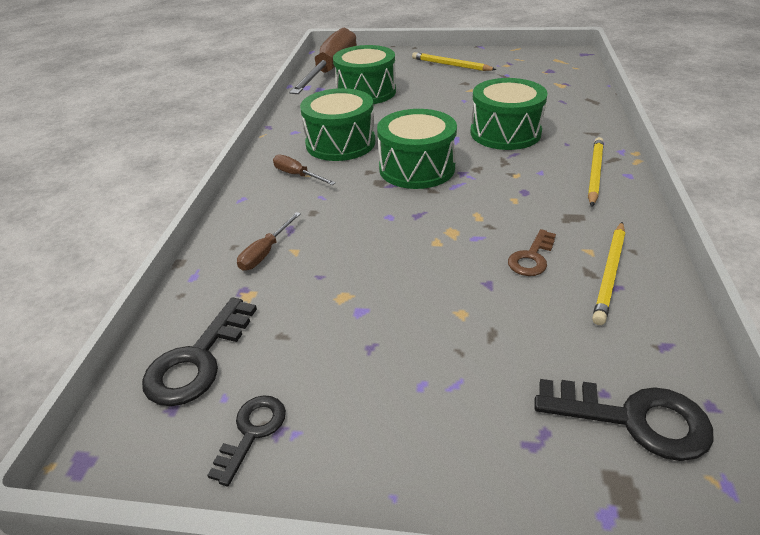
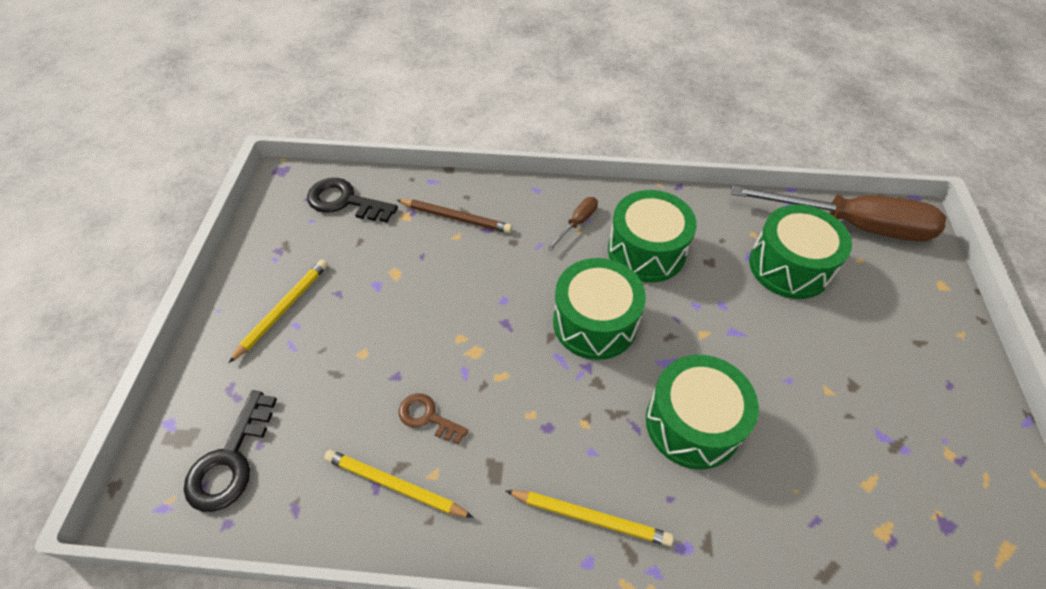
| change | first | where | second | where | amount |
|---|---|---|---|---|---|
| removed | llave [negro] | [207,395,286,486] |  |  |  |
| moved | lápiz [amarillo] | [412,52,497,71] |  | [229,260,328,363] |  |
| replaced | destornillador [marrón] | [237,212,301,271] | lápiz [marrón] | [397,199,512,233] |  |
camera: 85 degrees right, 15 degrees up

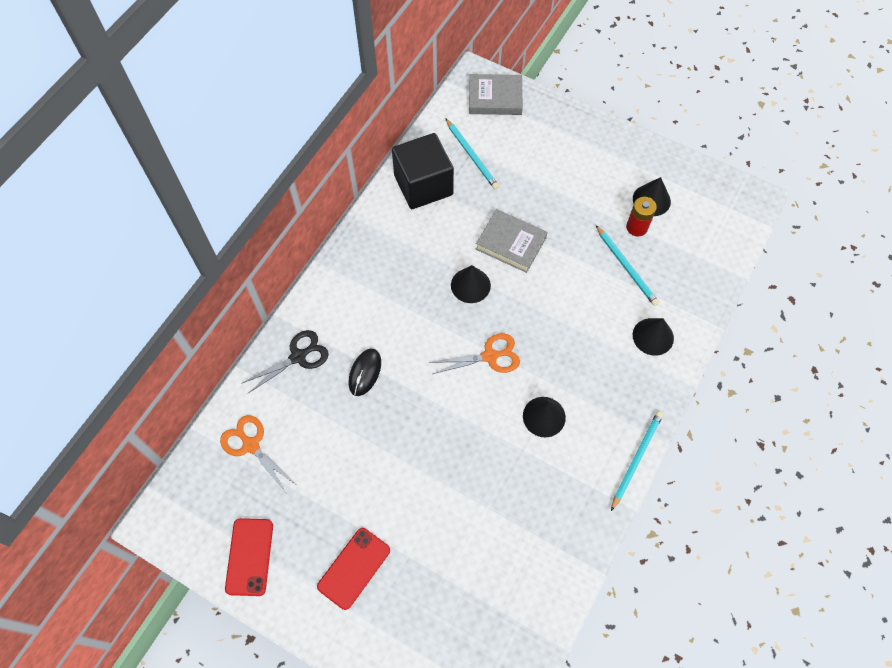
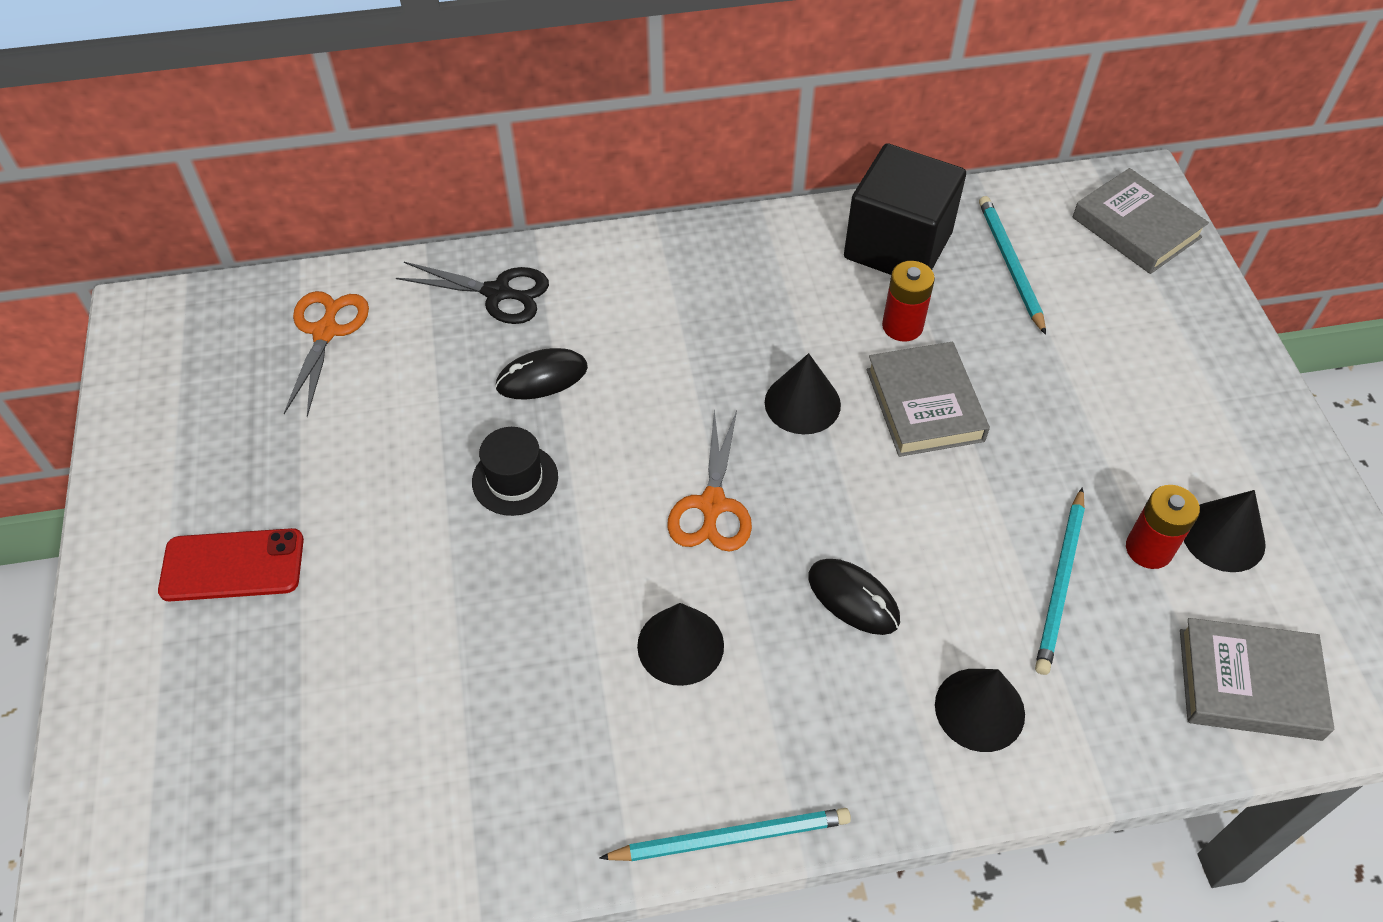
| change | first | where | second | where | amount |
|---|---|---|---|---|---|
| removed | móvil [rojo] | [225,518,273,596] |  |  |  |
| added |  |  | sombrero [negro] | [472,427,558,516] |  |
| added |  |  | ratón [negro] | [808,559,900,635] |  |
| added |  |  | pila [rojo] | [882,261,935,342] |  |
| added |  |  | libro [gris] | [1180,618,1334,741] |  |
| turned | tijeras [naranja] | [429,333,520,374] |  | [667,409,752,552] | 60 degrees clockwise |
| turned | lápiz [turquesa] | [445,118,499,189] |  | [979,196,1046,335] | 150 degrees clockwise |
camera: 50 degrees right, 10 degrees down

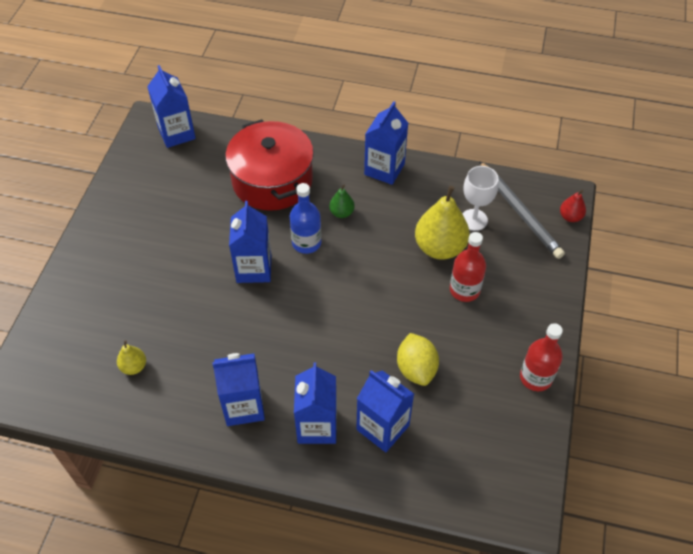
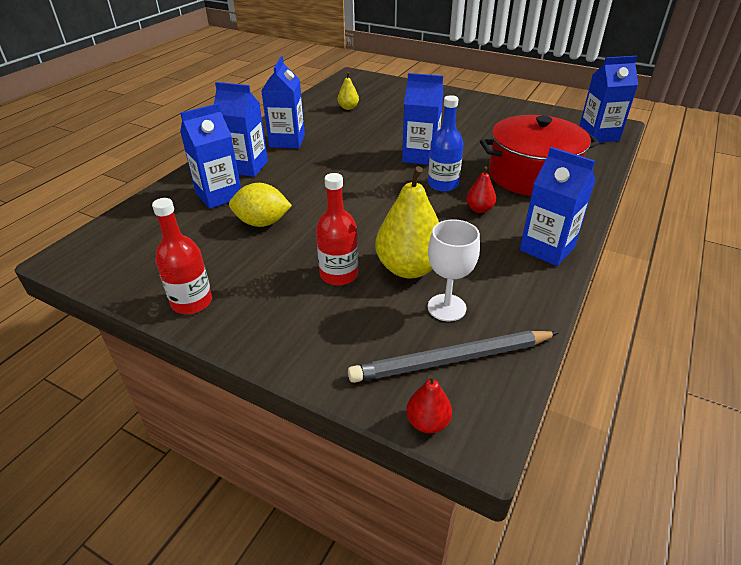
| change | first | where | second | where | amount |
|---|---|---|---|---|---|
| recoloured | pera [verde] | [329,185,355,218] | pera [rojo] | [466,166,496,213] |  |
camera: 105 degrees right, 15 degrees down

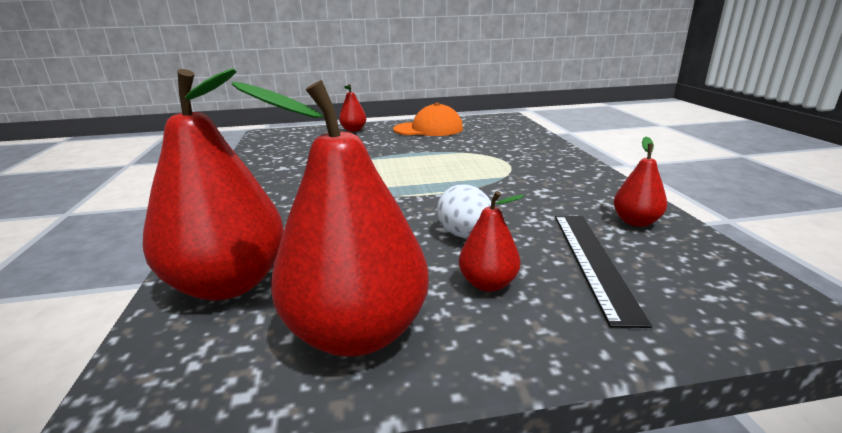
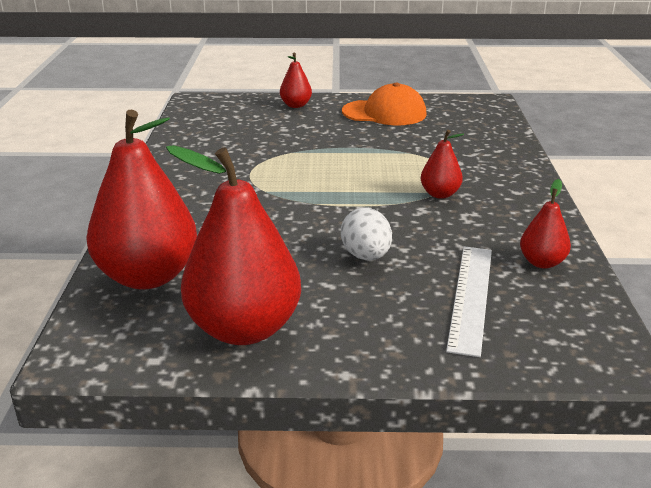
| change | first | where | second | where | amount |
|---|---|---|---|---|---|
| moved | pera [rojo] | [459,191,524,292] |  | [421,130,464,199] |  |
| recoloured | regla [negro] | [555,216,652,328] | regla [blanco] | [446,247,492,357] |  |
camera: 10 degrees right, 5 degrees up

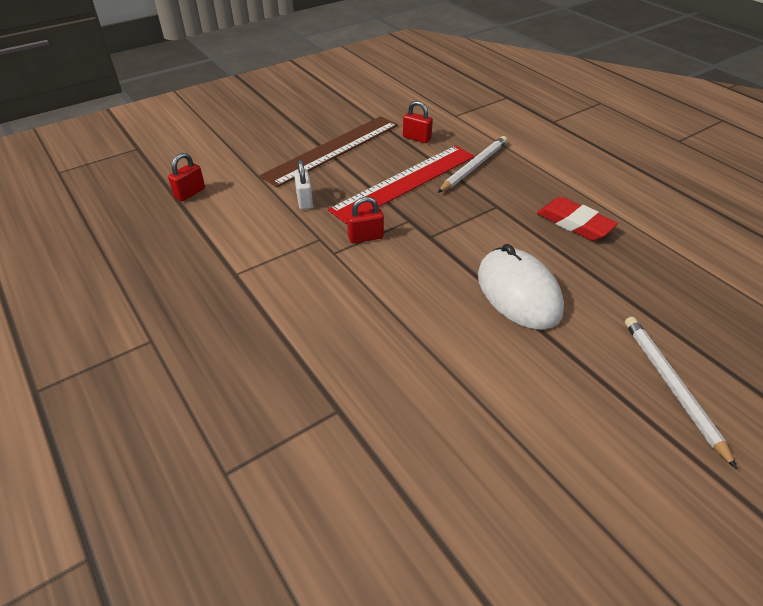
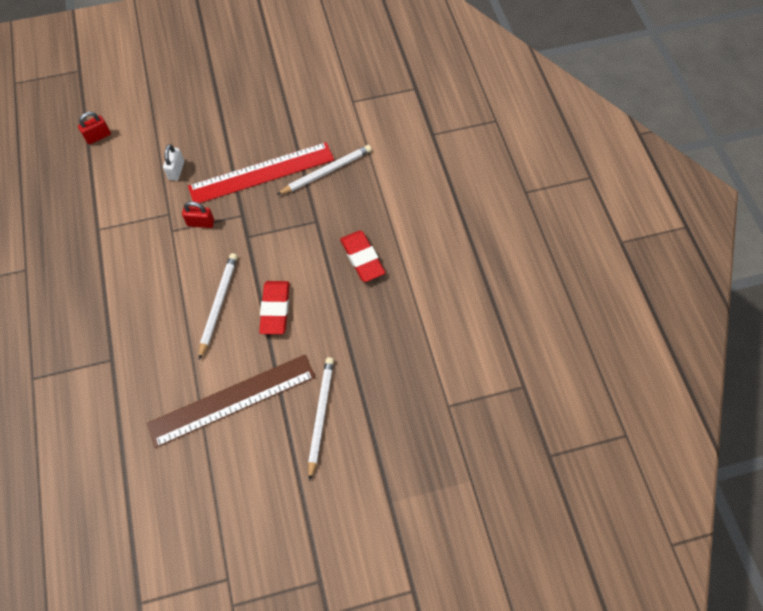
| change | first | where | second | where | amount |
|---|---|---|---|---|---|
| removed | candado [rojo] | [403,101,433,143] |  |  |  |
| added |  |  | lápiz [blanco] | [199,253,237,360] |  |
| moved | regla [marrón] | [260,116,398,188] |  | [147,355,315,448] |  |
| replaced | ratón [blanco] | [478,244,564,330] | goma de borrar [rojo] | [259,281,290,334] |  |
camera: 20 degrees right, 20 degrees up

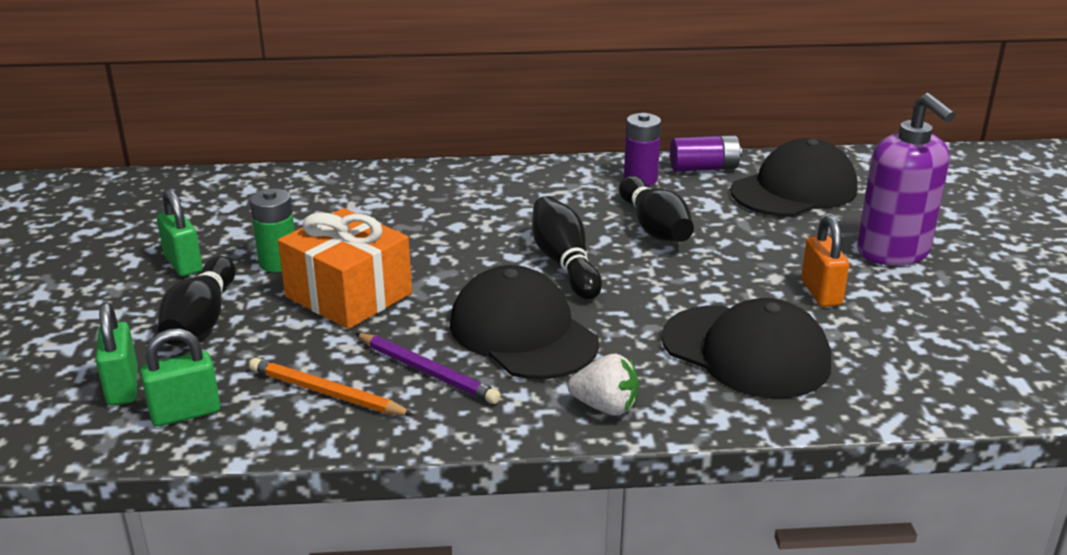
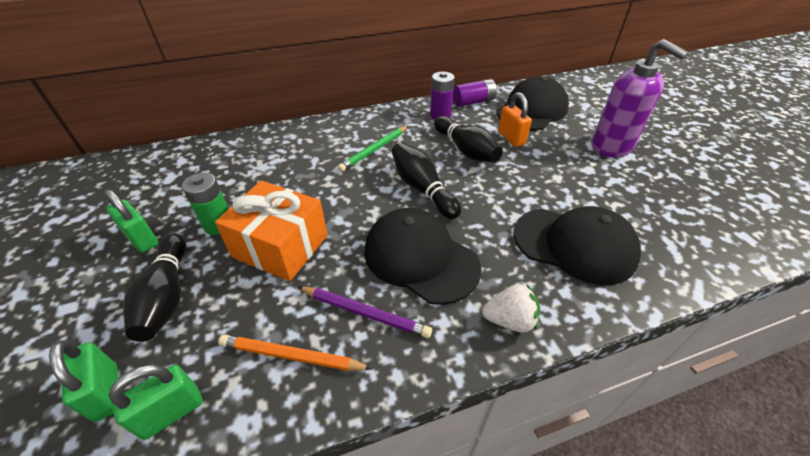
| change | first | where | second | where | amount |
|---|---|---|---|---|---|
| added |  |  | lápiz [verde] | [338,126,408,172] |  |
| moved | candado [naranja] | [801,215,849,307] |  | [498,92,532,147] |  |
camera: 15 degrees left, 15 degrees up

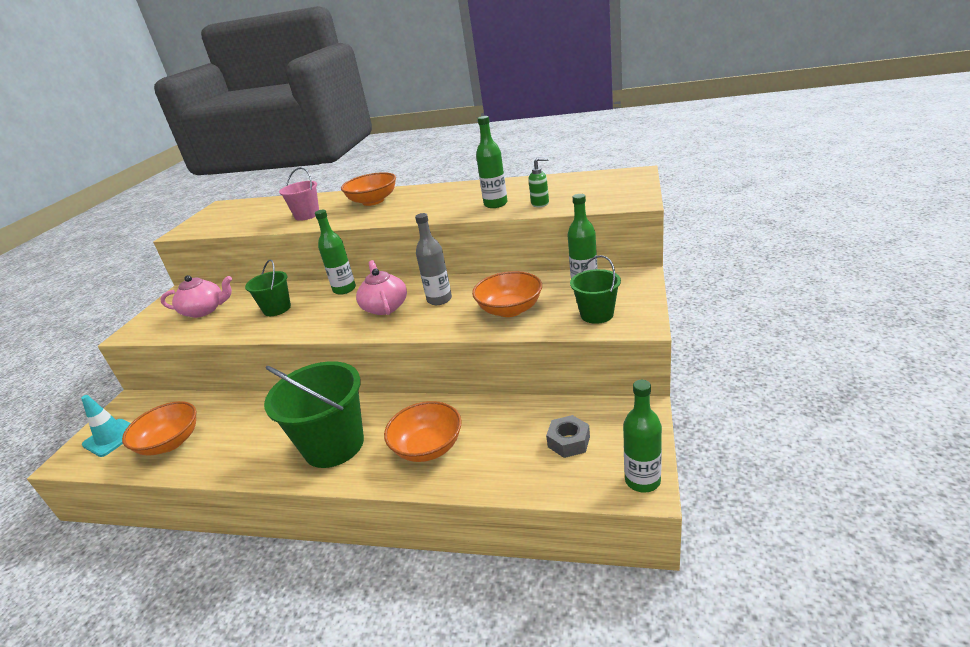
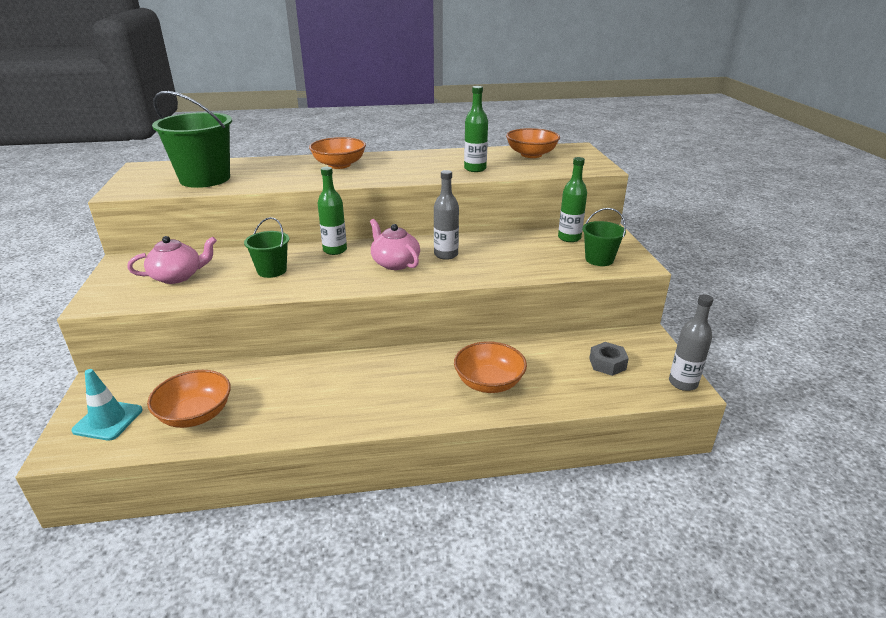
| change | first | where | second | where | amount |
|---|---|---|---|---|---|
| removed | balde [rosa] | [279,167,319,221] |  |  |  |
| removed | dispensador de jabón [verde] | [528,157,549,207] |  |  |  |
| moved | balde [verde] | [264,361,364,468] |  | [152,91,232,188] |  |
| moved | cuenco [naranja] | [472,271,542,317] |  | [506,128,560,158] |  |
| recoloured | botella [verde] | [623,380,662,493] | botella [gris] | [669,294,713,391] |  |
camera: 25 degrees left, 0 degrees up

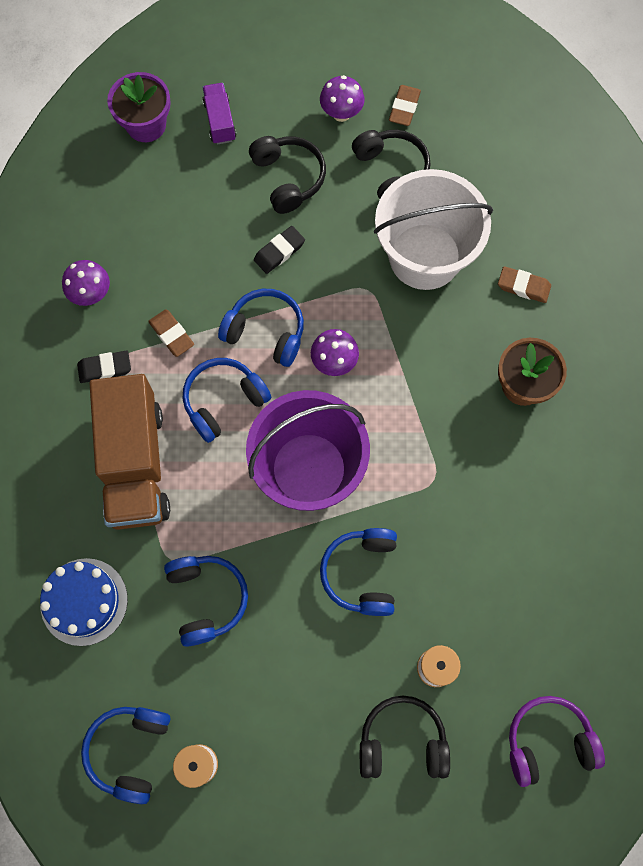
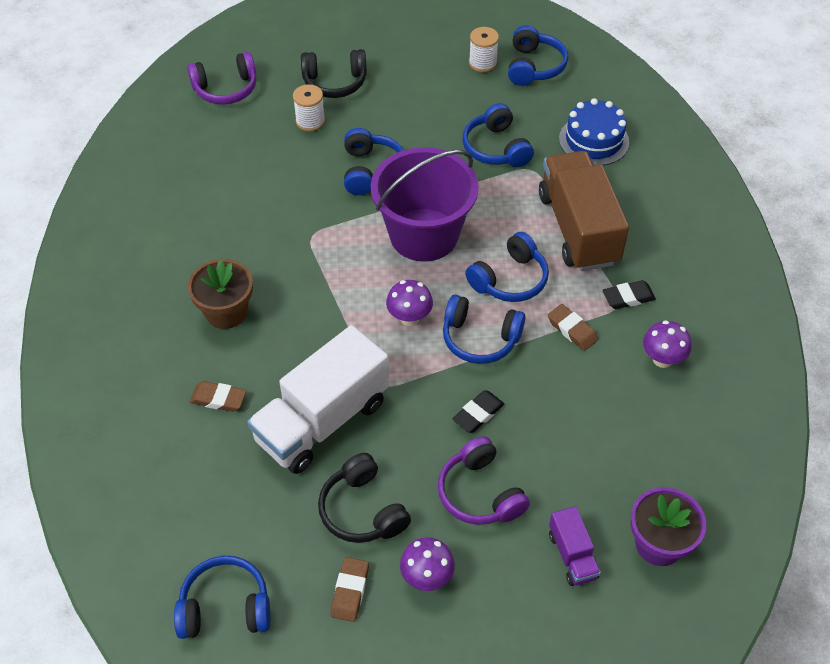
| change | first | where | second | where | amount |
|---|---|---|---|---|---|
| added |  |  | auriculares [azul] | [174,556,270,639] |  |
| replaced | balde [blanco] | [374,169,493,290] | camión [blanco] | [247,325,389,474] |  |
| recoloured | auriculares [negro] | [249,136,326,214] | auriculares [morado] | [438,436,530,525] |  |
camera: 175 degrees right, 20 degrees down

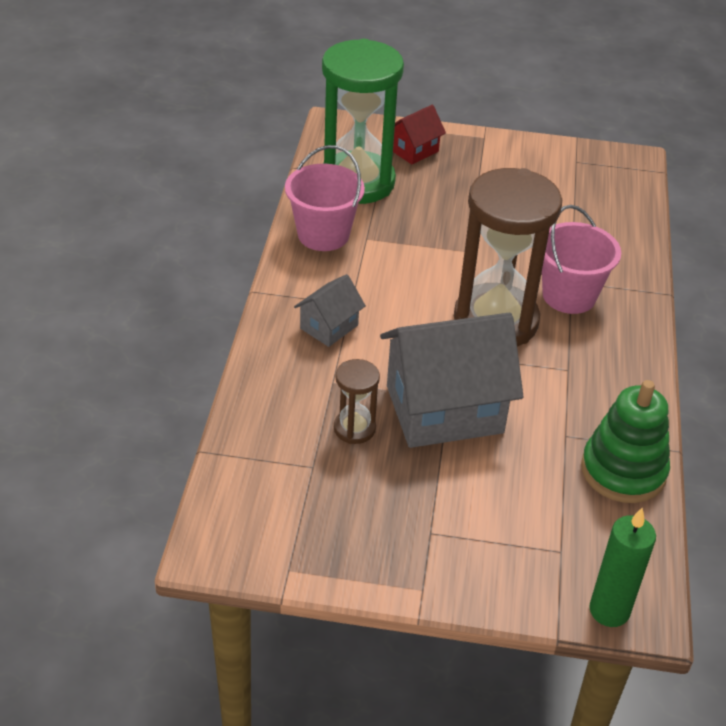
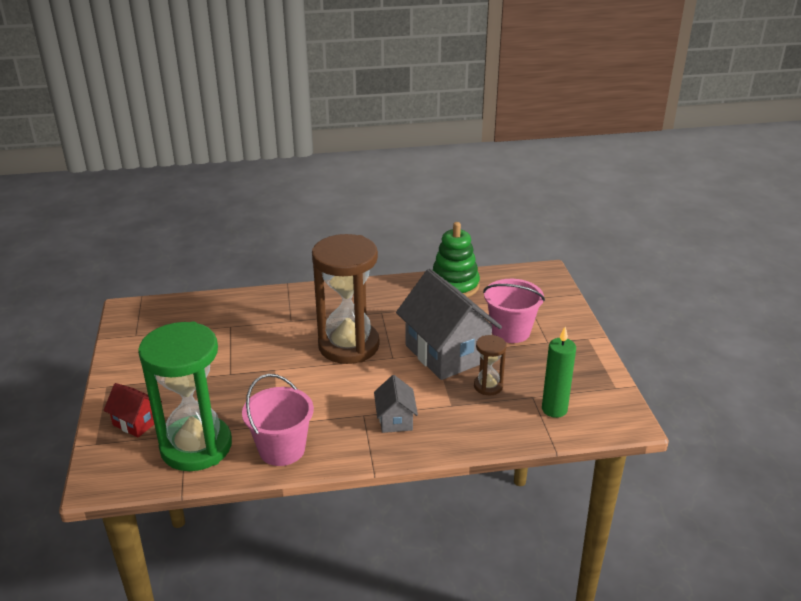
| change | first | where | second | where | amount |
|---|---|---|---|---|---|
| moved | balde [rosa] | [542,205,621,314] |  | [483,279,545,343] |  |
| moved | vela [verde] | [589,508,656,627] |  | [542,327,576,418] |  |
| turned | casa [gris] | [294,274,366,347] |  | [374,375,418,433] | 60 degrees clockwise |
camera: 105 degrees left, 10 degrees down

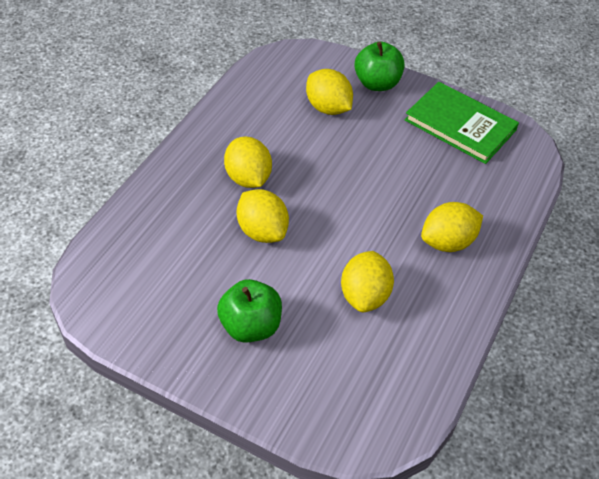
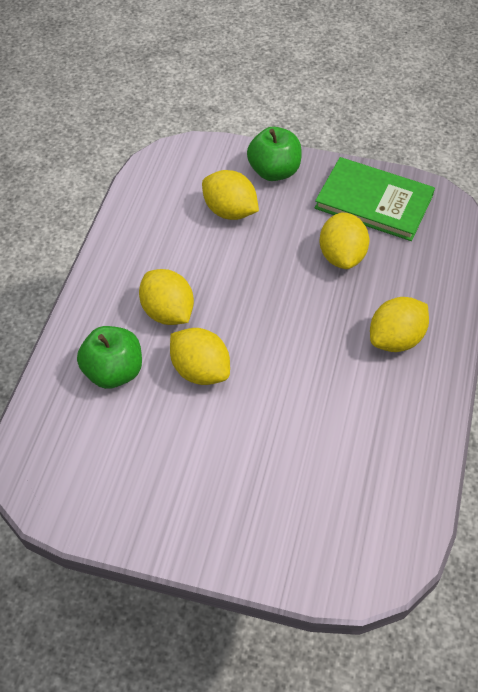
| change | first | where | second | where | amount |
|---|---|---|---|---|---|
| moved | manzana [verde] | [217,279,282,343] |  | [77,326,142,389] |  |
| moved | limón [amarillo] | [341,251,394,312] |  | [320,212,369,269] |  |
camera: 10 degrees left, 5 degrees up

